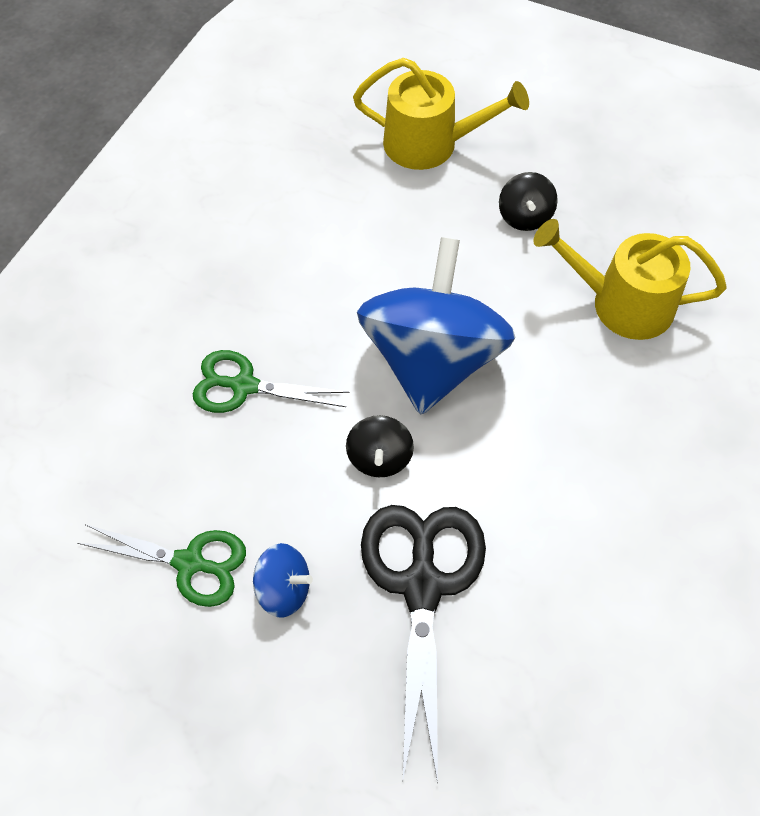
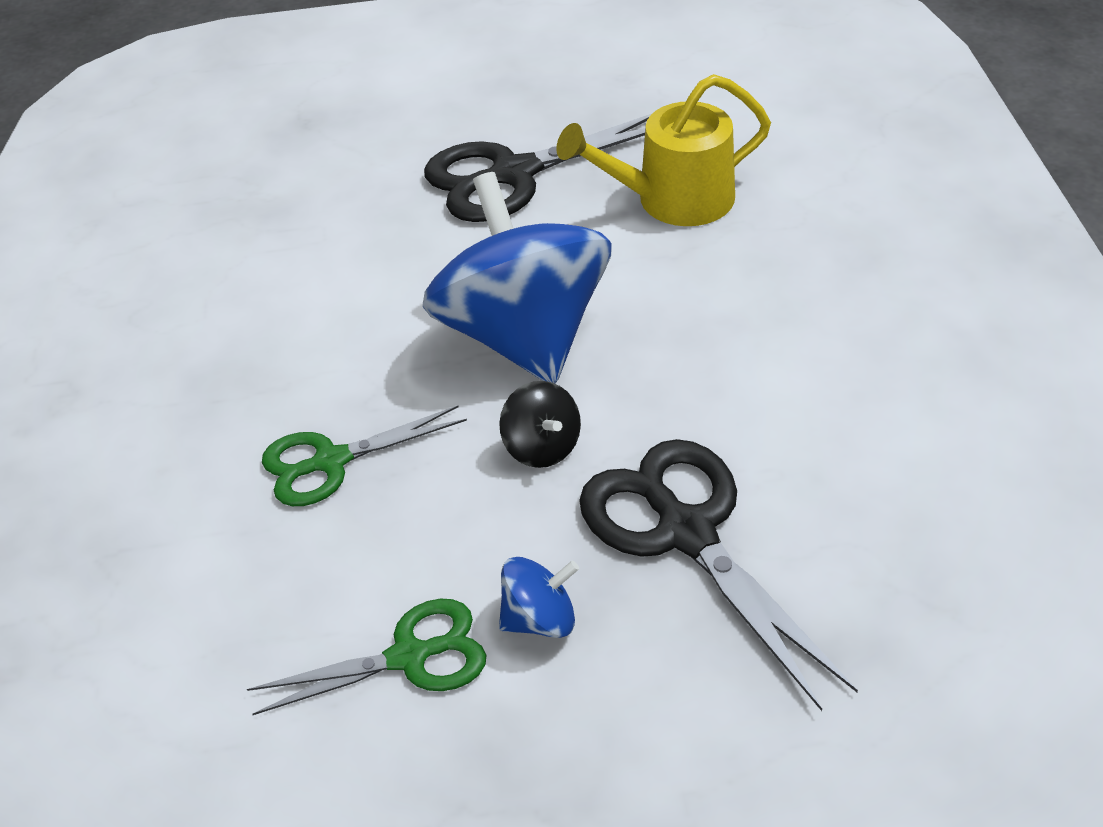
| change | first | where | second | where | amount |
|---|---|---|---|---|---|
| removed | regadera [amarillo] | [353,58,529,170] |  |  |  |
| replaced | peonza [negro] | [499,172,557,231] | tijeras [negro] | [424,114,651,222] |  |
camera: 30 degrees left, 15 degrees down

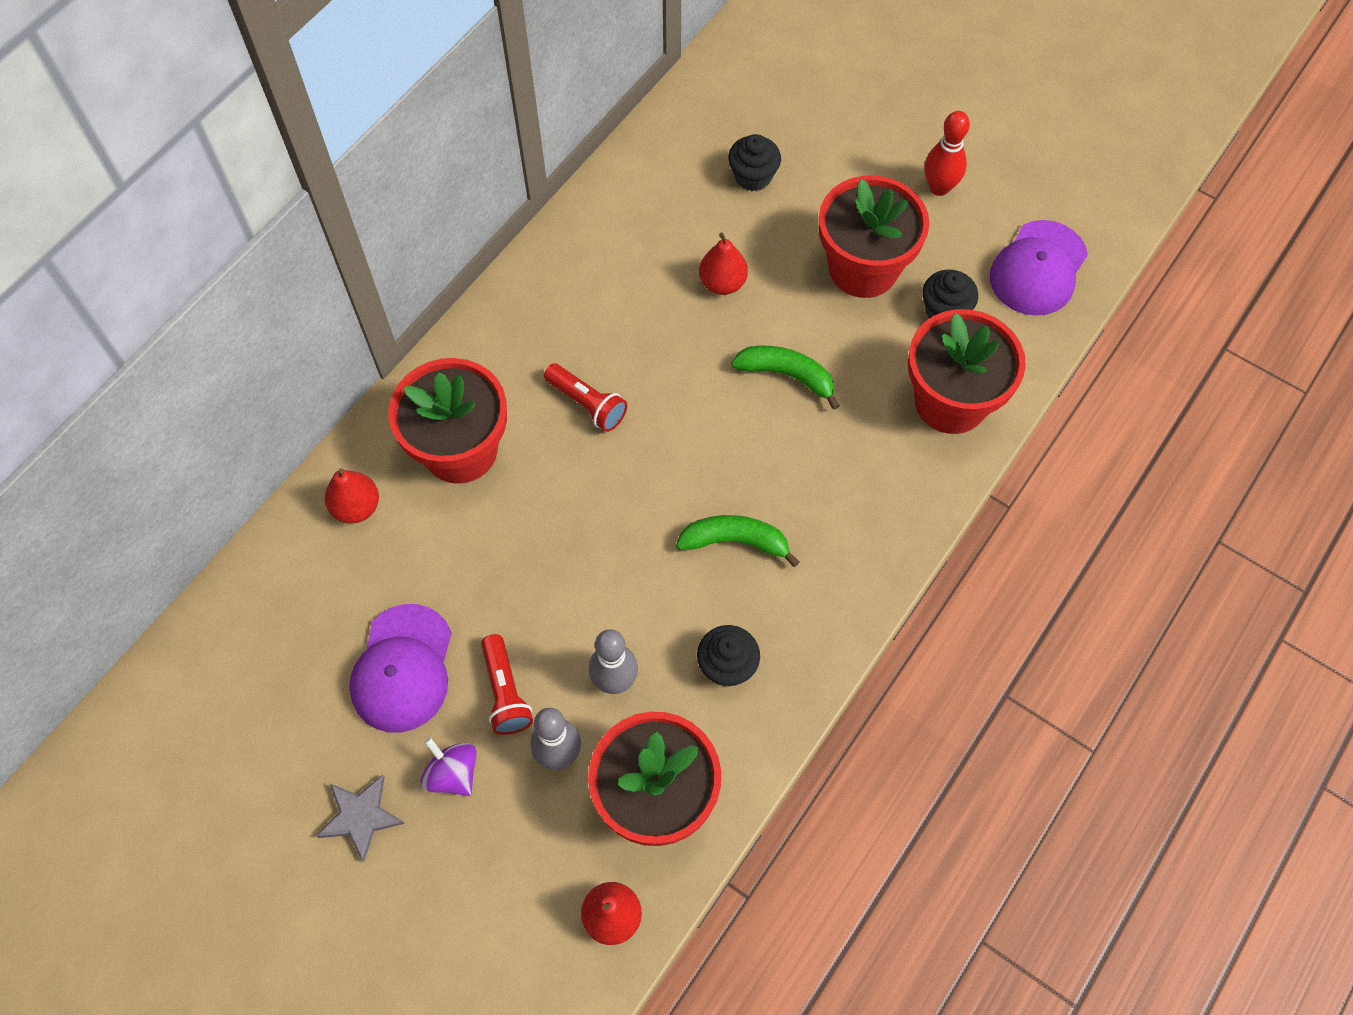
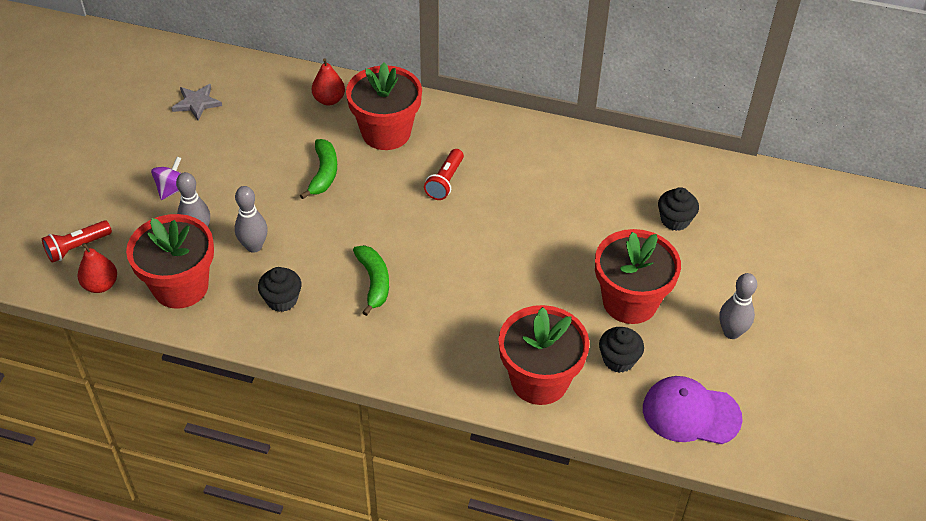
| change | first | where | second | where | amount |
|---|---|---|---|---|---|
| removed | gorra [morado] | [349,604,452,733] |  |  |  |
| removed | pera [rojo] | [699,233,748,295] |  |  |  |
| moved | estrella [gris] | [316,775,405,862] |  | [171,84,222,121] |  |
| moved | lámpara de mano [rojo] | [481,634,533,735] |  | [42,220,112,263] |  |
| moved | plátano [verde] | [731,346,840,410] |  | [300,139,337,199] |  |
| recoloured | bolo [rojo] | [924,111,970,196] | bolo [gris] | [720,273,757,339] |  |
camera: 70 degrees right, 15 degrees down

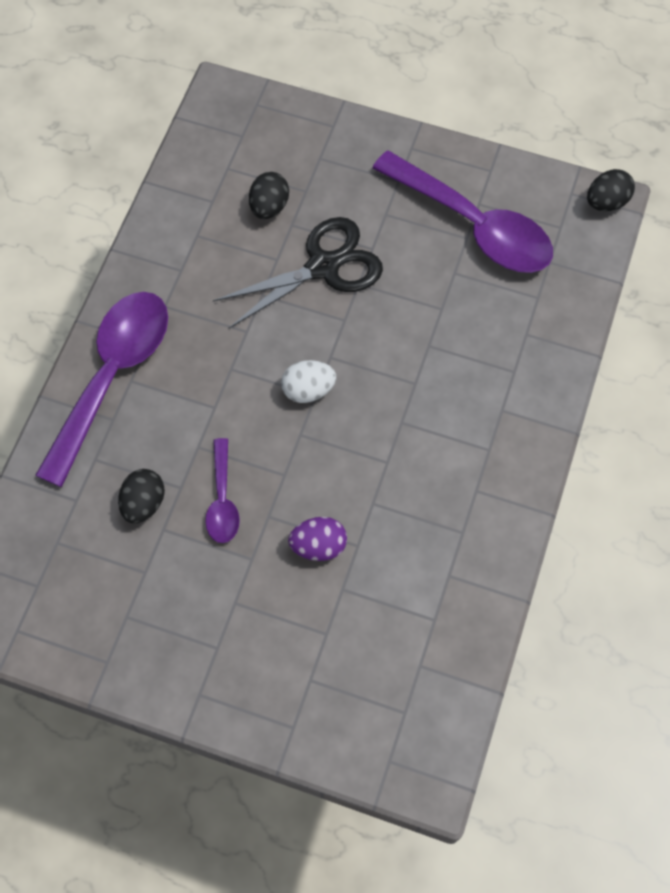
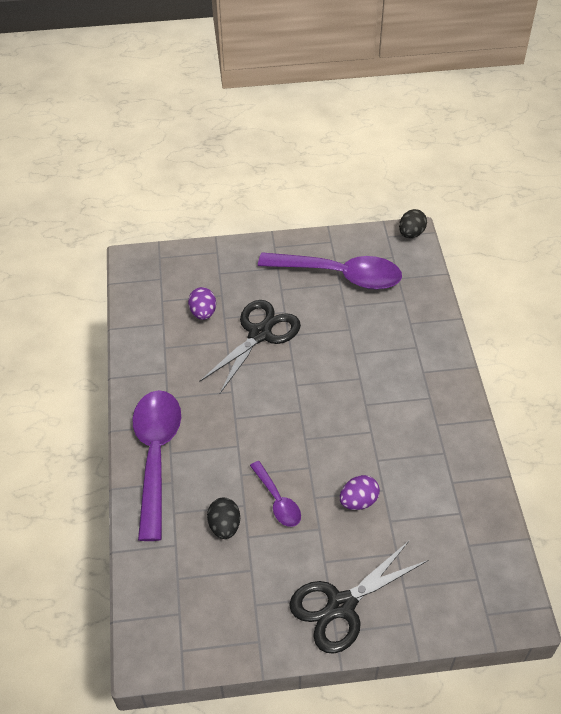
| change | first | where | second | where | amount |
|---|---|---|---|---|---|
| removed | huevo [blanco] | [281,360,336,403] |  |  |  |
| added |  |  | tijeras [negro] | [289,540,429,654] |  |
| recoloured | huevo [negro] | [249,172,289,219] | huevo [morado] | [188,287,216,320] |  |
camera: 25 degrees left, 15 degrees down

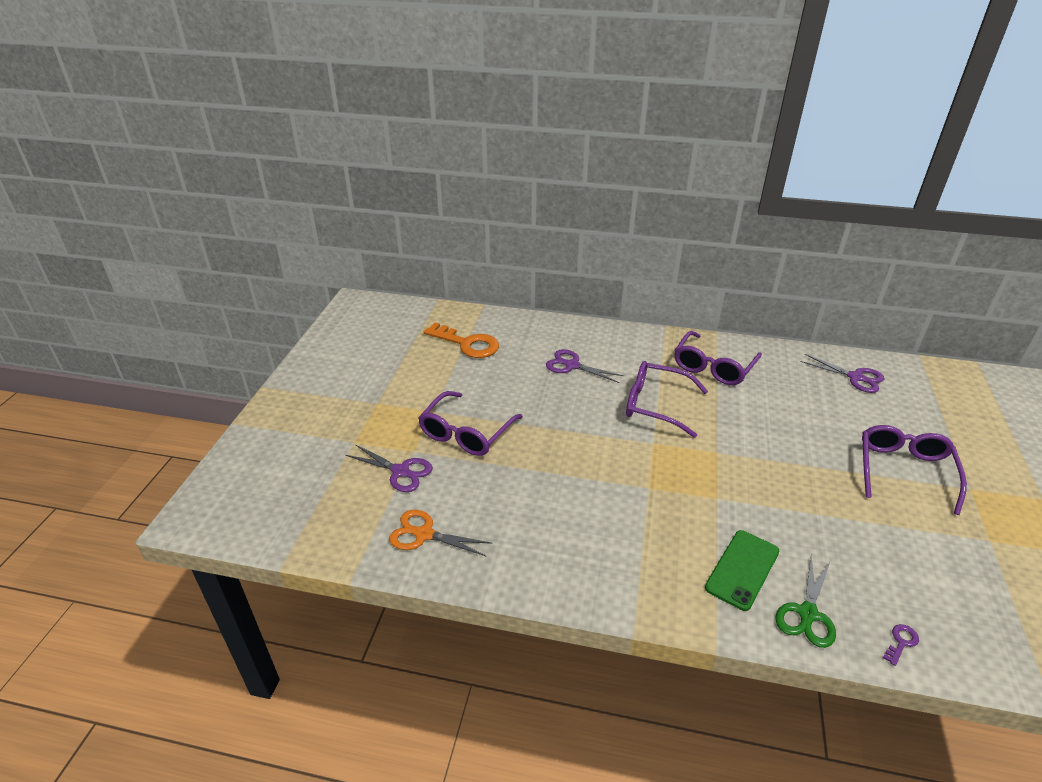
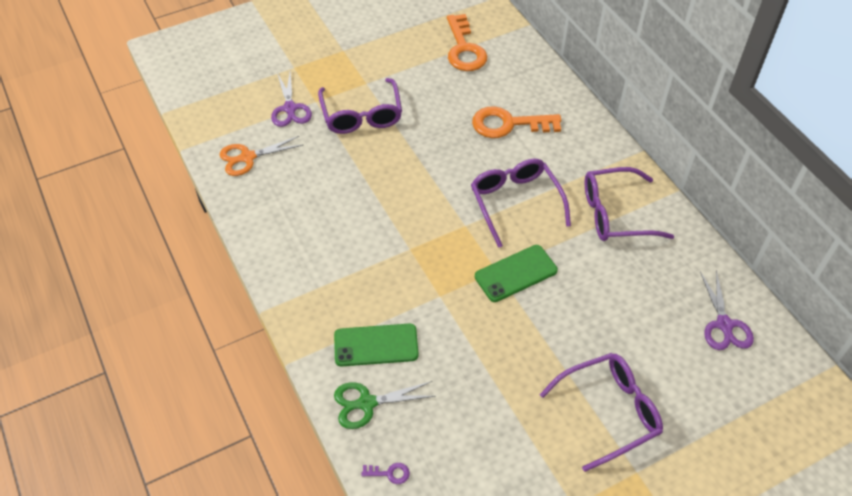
| change | first | where | second | where | amount |
|---|---|---|---|---|---|
| added |  |  | móvil [verde] | [475,245,558,302] |  |
| replaced | tijeras [morado] | [546,349,624,383] | llave [naranja] | [472,106,561,138] |  |
| turned | tijeras [naranja] | [389,510,493,556] |  | [219,136,303,176] | 90 degrees counterclockwise |
| turned | gafas [morado] | [418,391,523,456] |  | [318,78,402,134] | 90 degrees counterclockwise |
camera: 50 degrees right, 15 degrees up

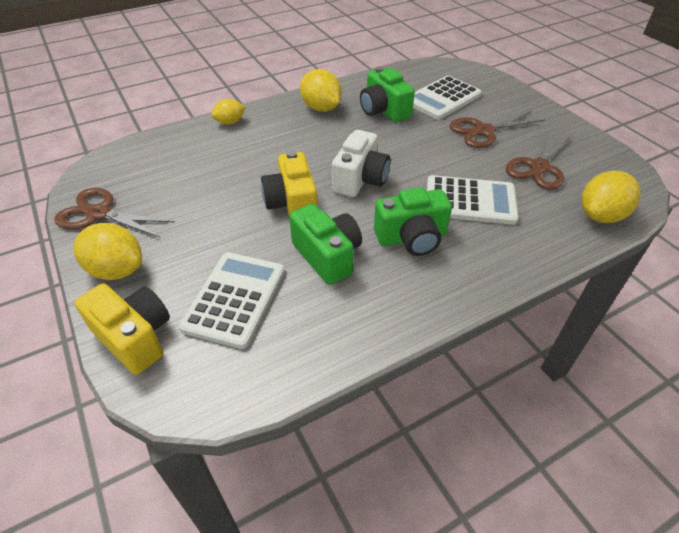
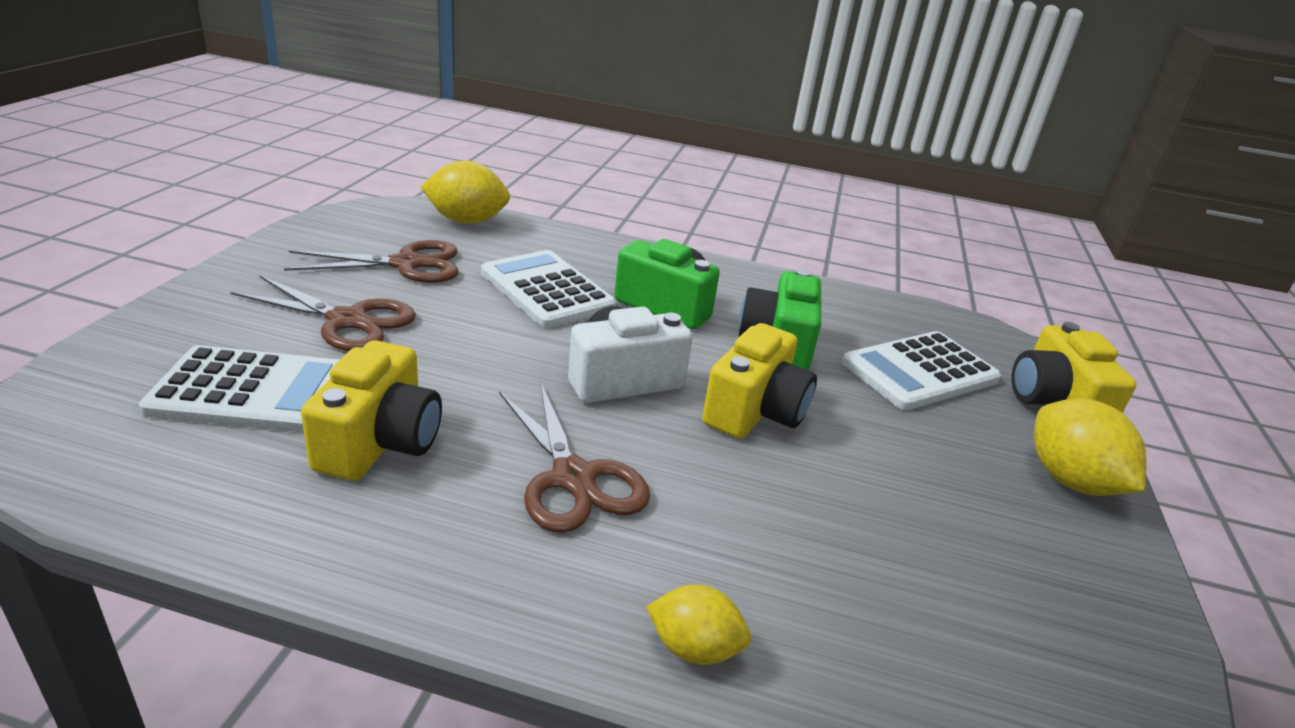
| change | first | where | second | where | amount |
|---|---|---|---|---|---|
| removed | limón [amarillo] | [300,69,342,112] |  |  |  |
| moved | tijeras [marrón] | [54,188,175,238] |  | [499,383,650,533] |  |
| recoloured | cámara [verde] | [360,66,415,122] | cámara [amarillo] | [301,340,442,481] |  |
camera: 140 degrees left, 15 degrees down

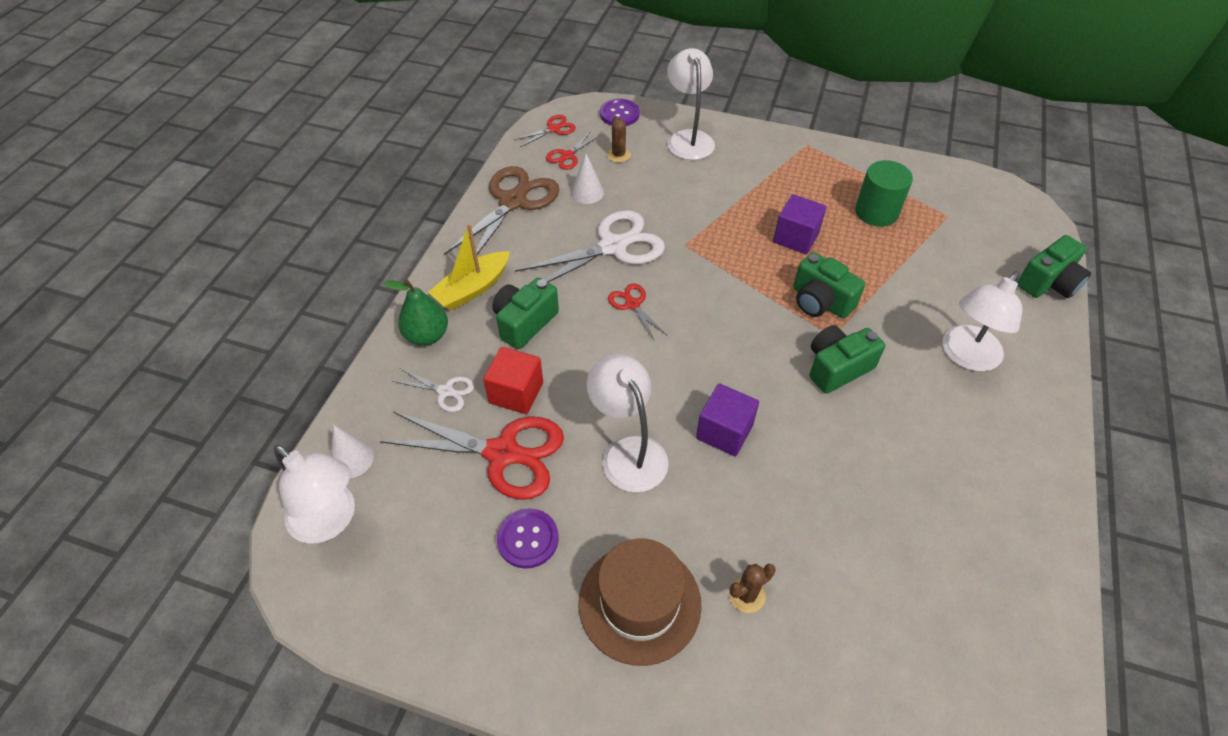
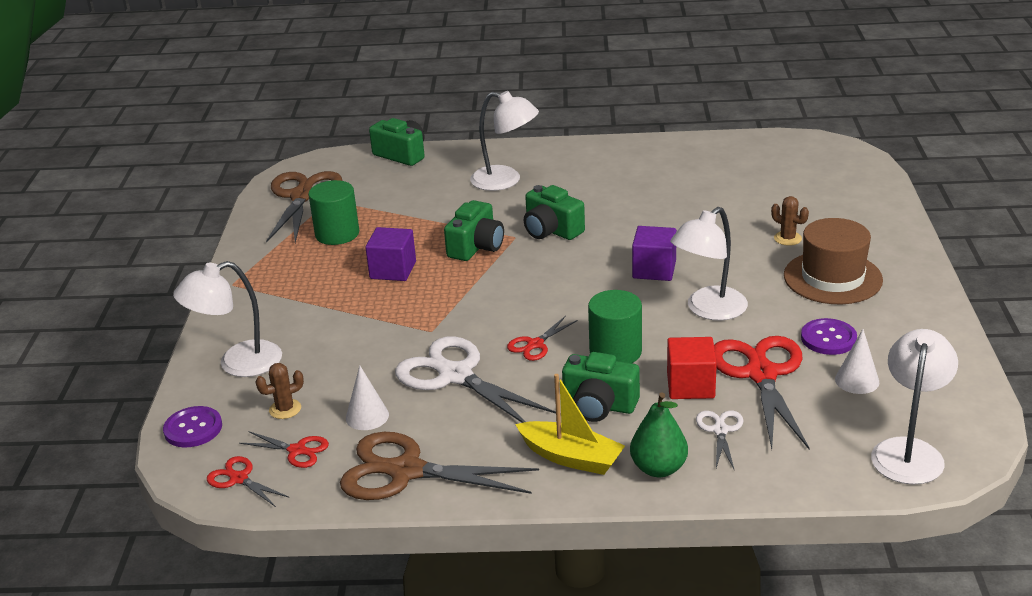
| change | first | where | second | where | amount |
|---|---|---|---|---|---|
| added |  |  | tijeras [marrón] | [266,171,342,243] |  |
| added |  |  | cilindro [verde] | [588,290,642,363] |  |
| moved | cono [blanco] | [330,425,374,478] |  | [835,329,879,394] |  |
camera: 105 degrees left, 20 degrees down

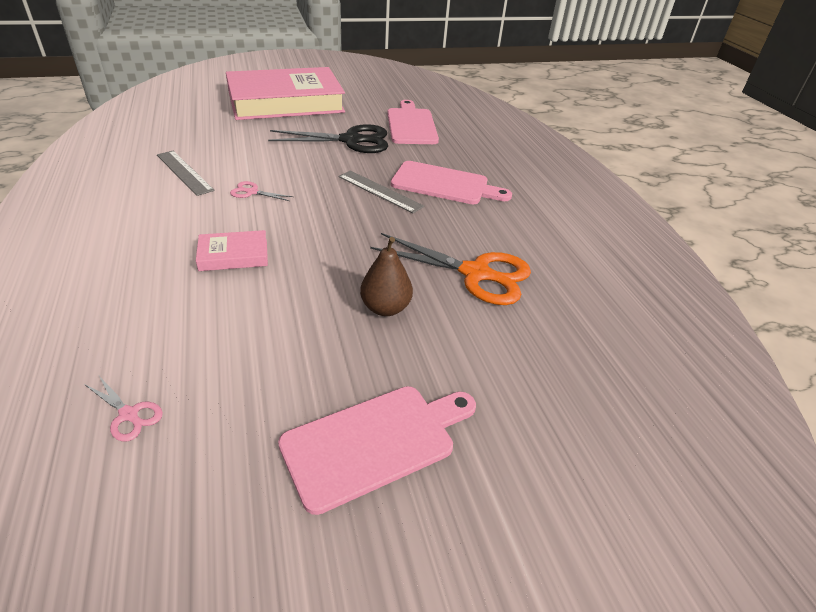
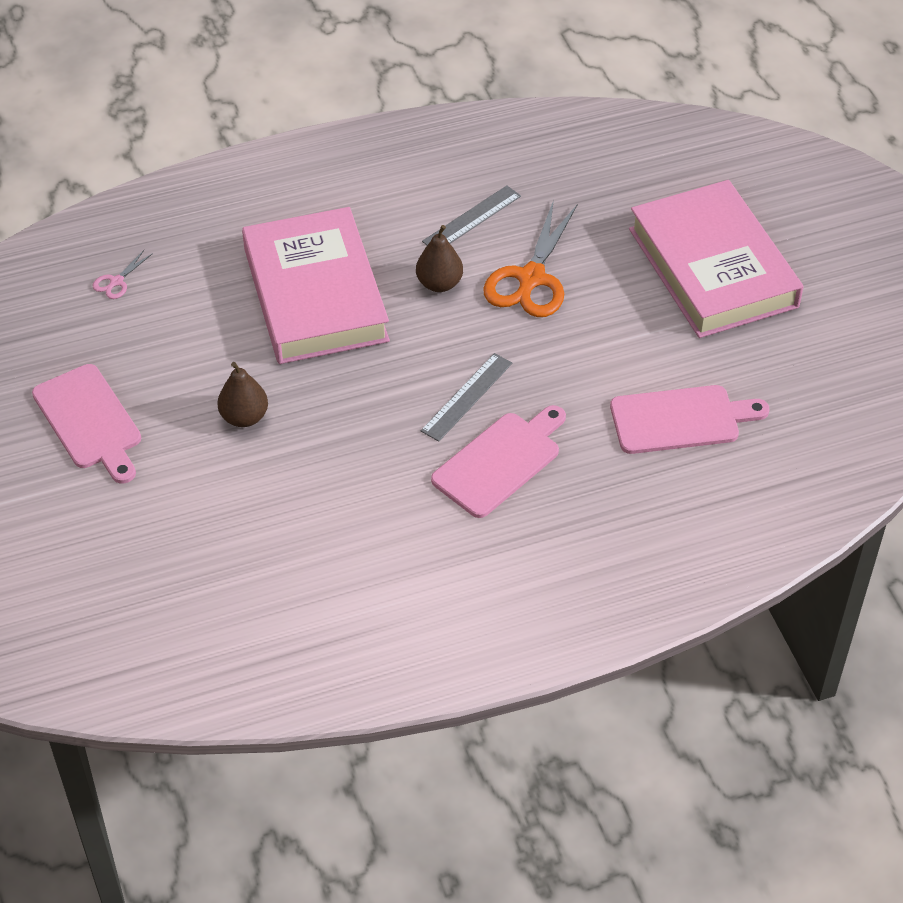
| change | first | where | second | where | amount |
|---|---|---|---|---|---|
| removed | tijeras [negro] | [268,124,388,153] |  |  |  |
| moved | tijeras [naranja] | [370,233,531,305] |  | [483,200,578,317] |  |
| replaced | tijeras [rosa] | [230,181,293,201] | pera [marrón] | [416,225,463,292] |  |
| turned | tabla de cortar [rosa] | [391,161,512,204] |  | [431,405,566,518] | 150 degrees counterclockwise |
| resized | libro [rosa] | [196,230,268,271] |  | [242,207,390,364] | x2.48 |
camera: 90 degrees right, 10 degrees up

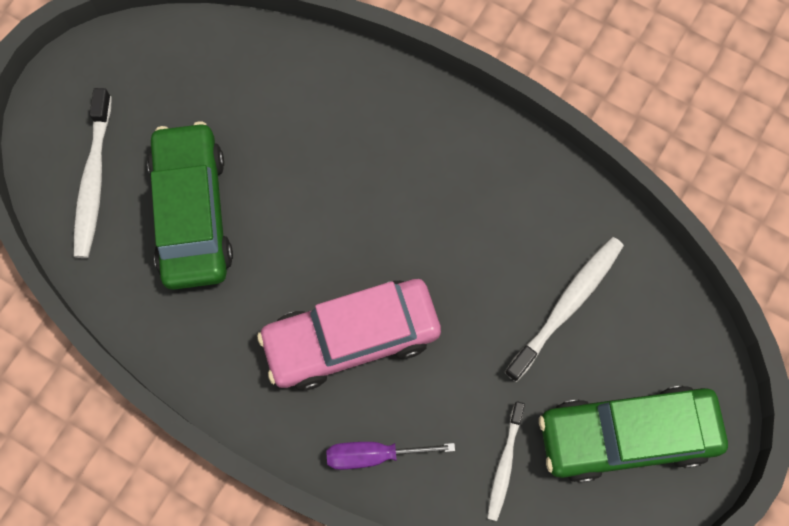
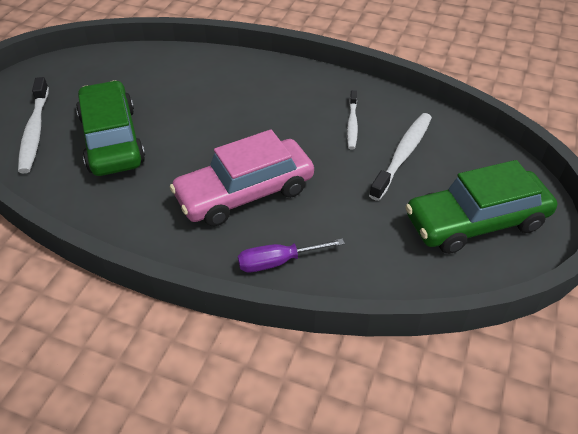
| change | first | where | second | where | amount |
|---|---|---|---|---|---|
| moved | cepillo de dientes [blanco] | [487,401,525,521] |  | [347,90,358,150] |  |
camera: 10 degrees left, 25 degrees down

